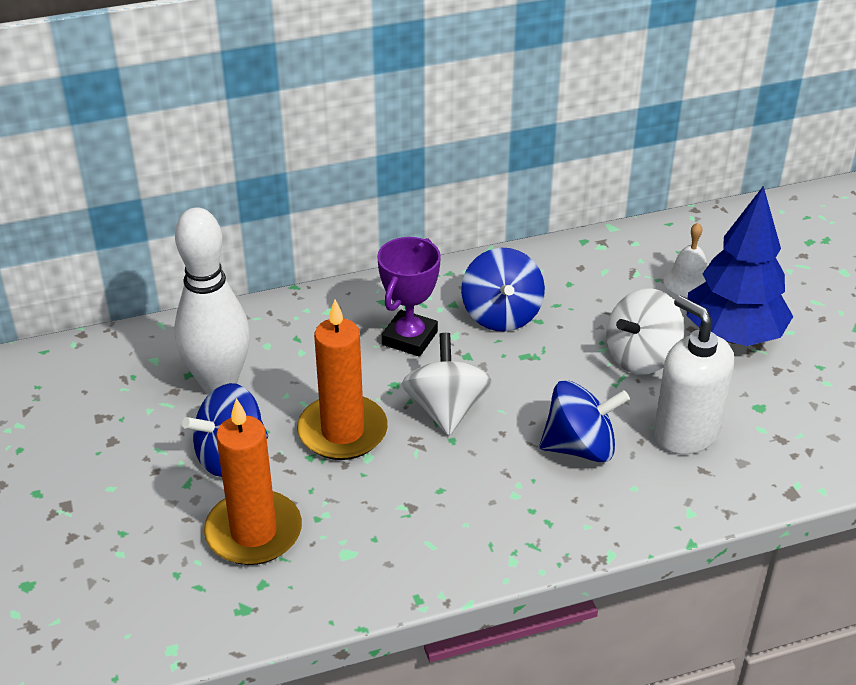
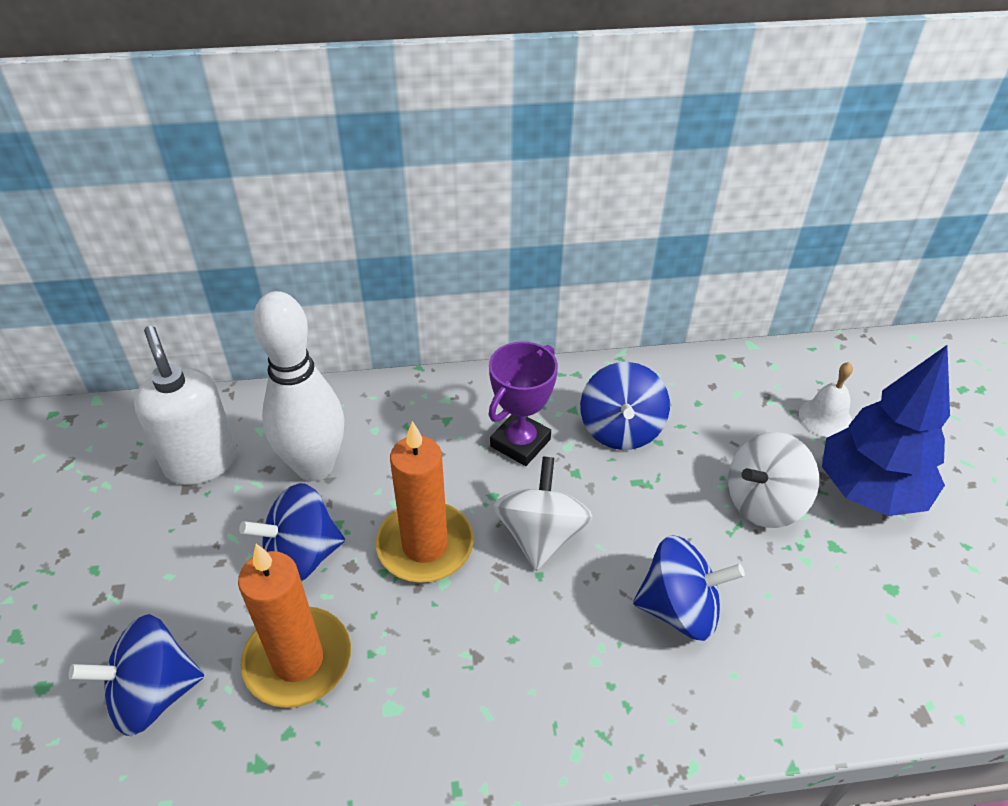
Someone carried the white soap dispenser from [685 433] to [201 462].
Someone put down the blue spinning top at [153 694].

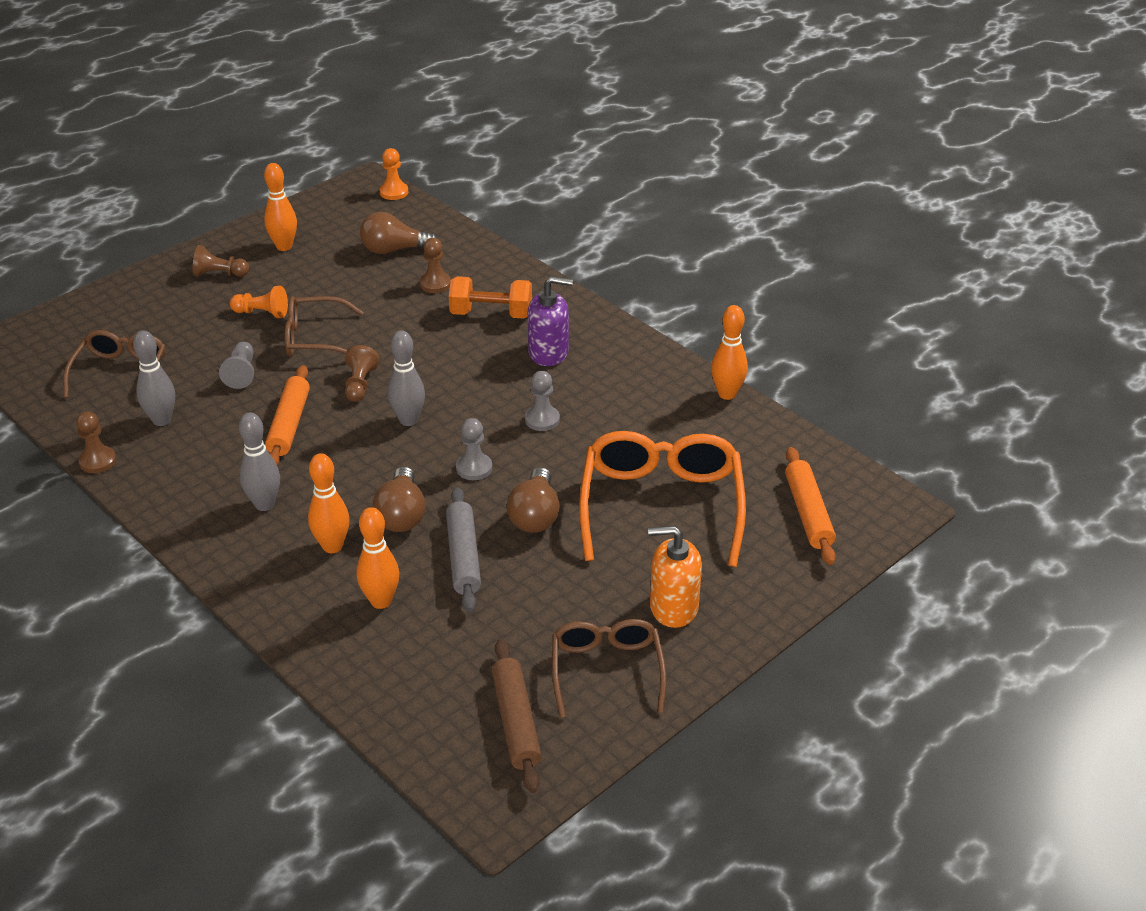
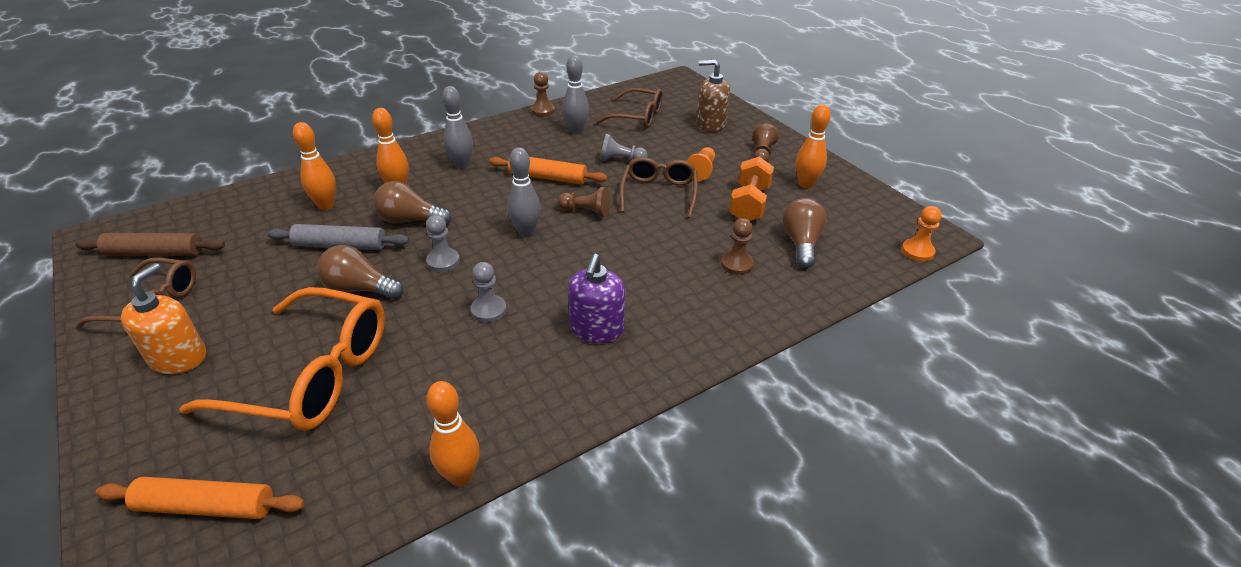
Someone carried the orange dumbbell from [491 314] to [749 204].
Someone put down the brown soap dispenser at [710 124].

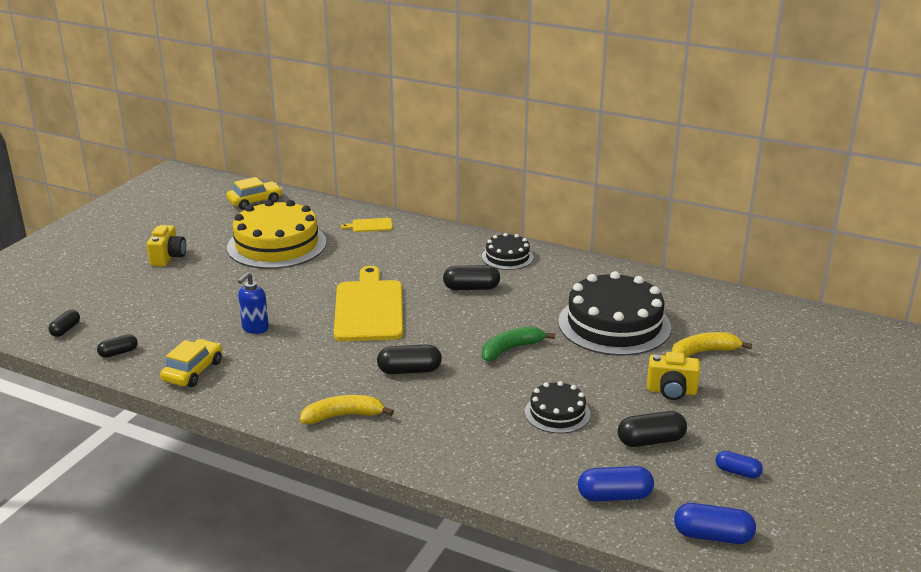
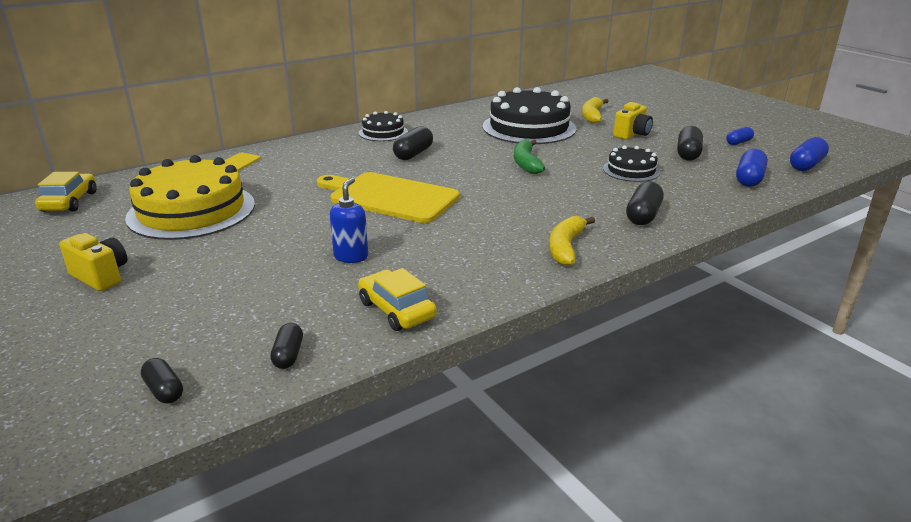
Someone rotated the blue soap dispenser at [255 328] by 135 degrees counterclockwise.
Someone carried the black capsule from [409 370] to [643 216].

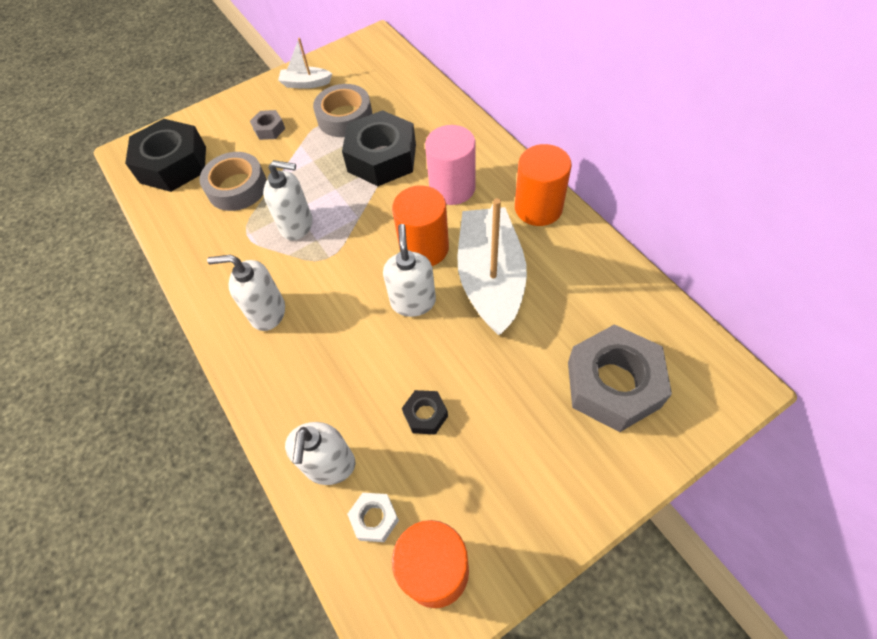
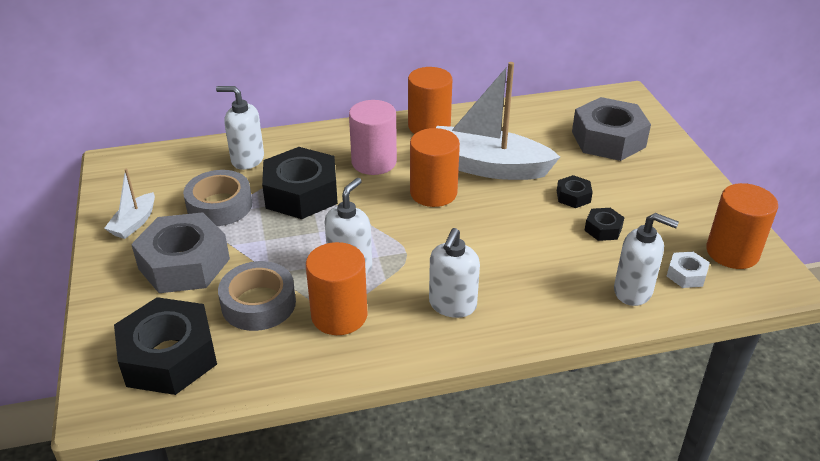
Someone scaled the grey nut at [269 129] by 2.21.
Someone carried the white soap dispenser from [413 301] to [247 159].
Someone put down the orange cylinder at [339 315].
Someone put down the black nut at [573 196].

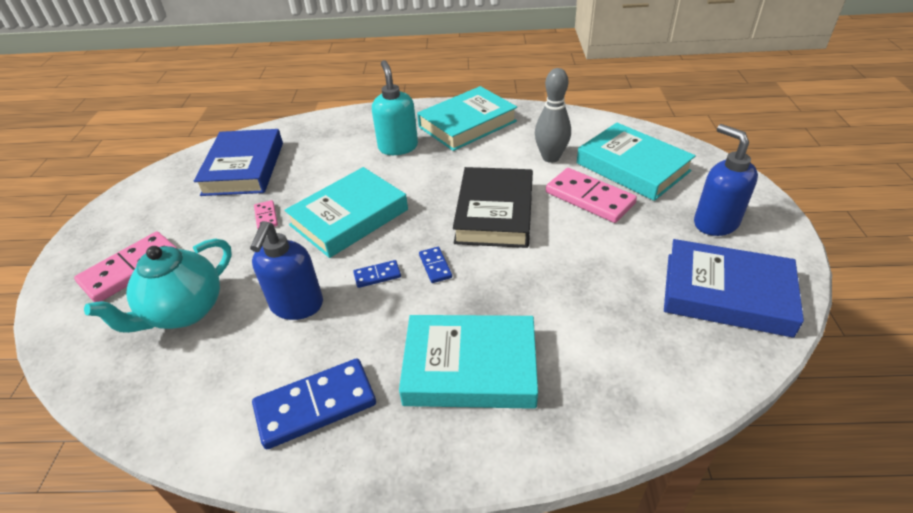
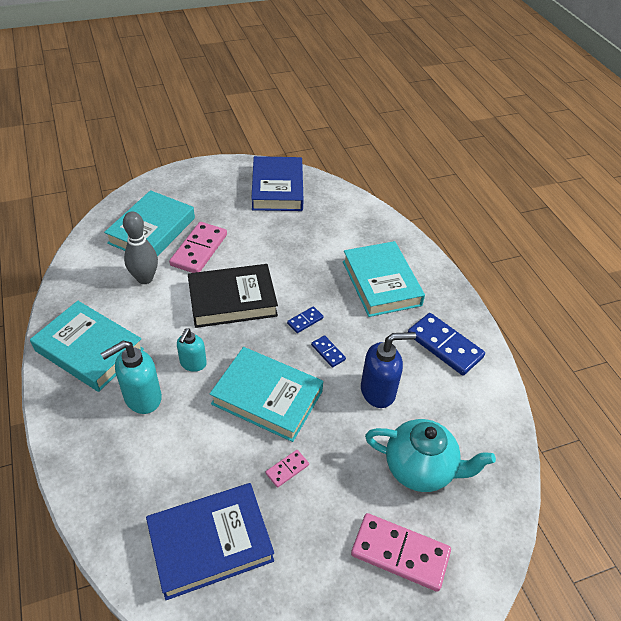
Someone took away the blue soap dispenser at [715 223].
Someone put down the turquoise soap dispenser at [193 363].

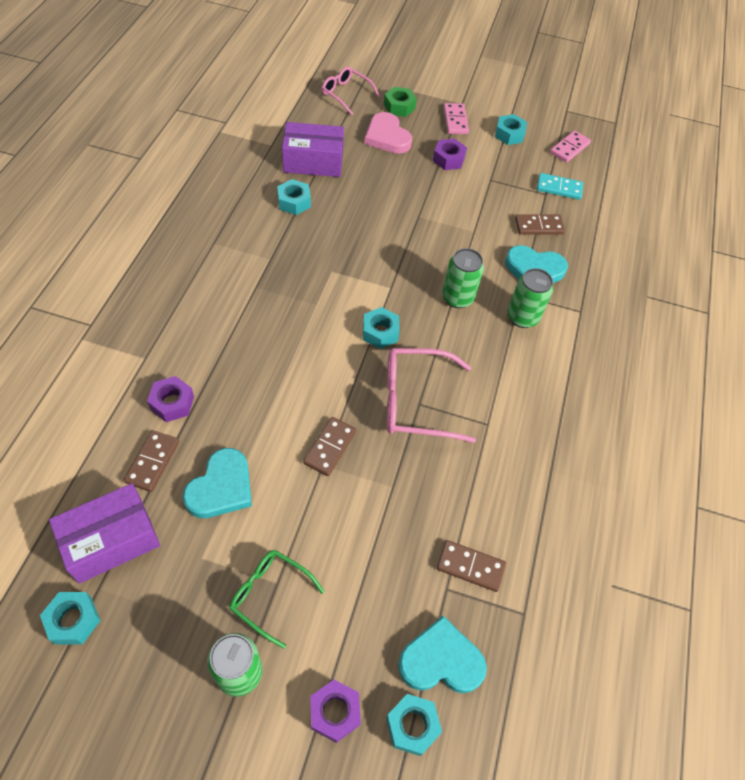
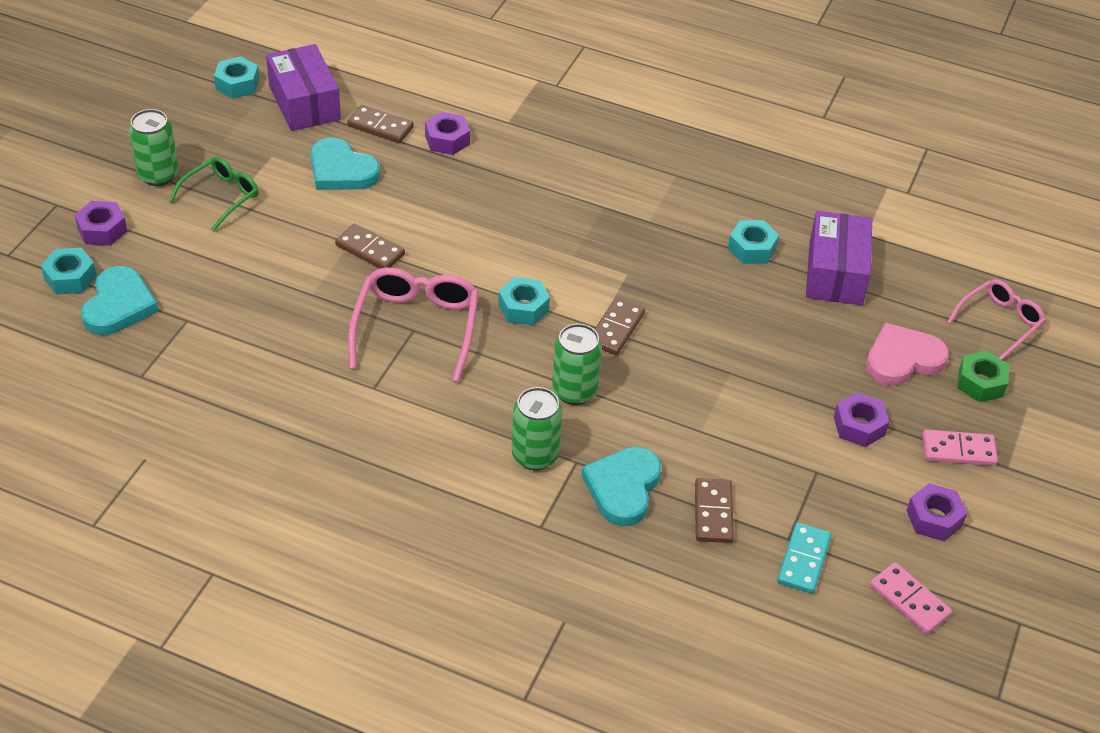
Someone carried the brown domino from [470 567] to [616 329].
Someone repainted the turquoise nut at [509 134], which became the purple nut at [934 518].

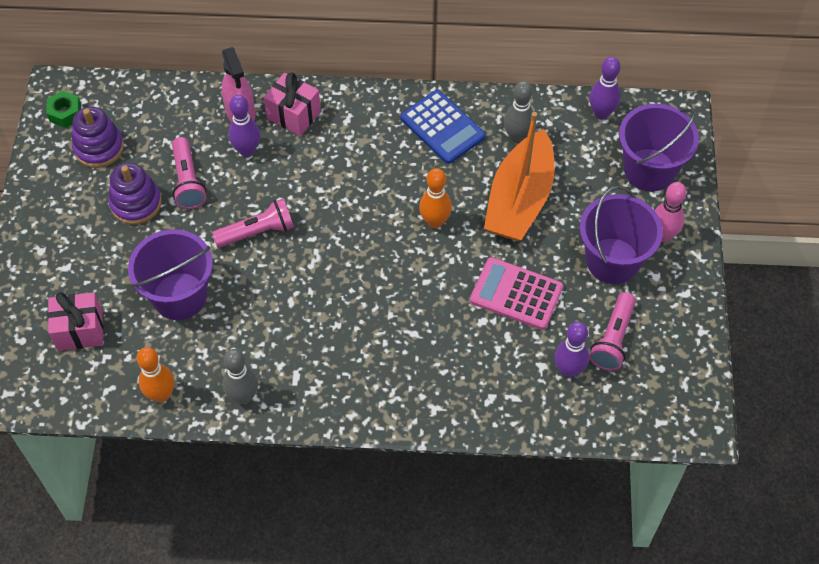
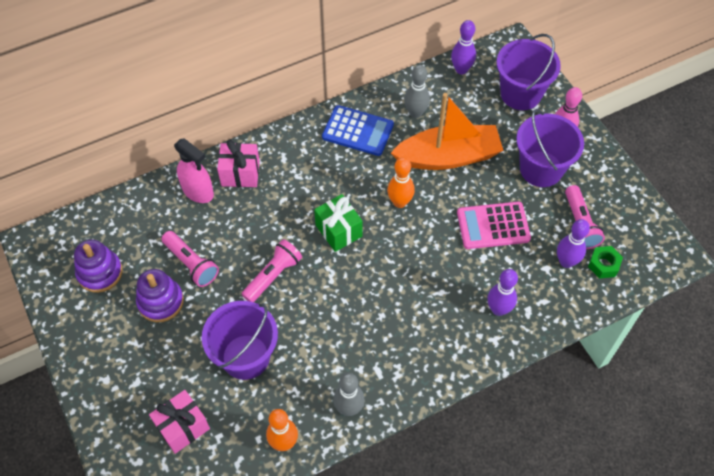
Someone carried the green nut from [65 113] to [603 265].
Someone carried the purple bowling pin from [247 150] to [498 309].
Someone rotated the orange boat at [520 199] by 90 degrees counterclockwise.
Someone put down the green gift at [338 231].

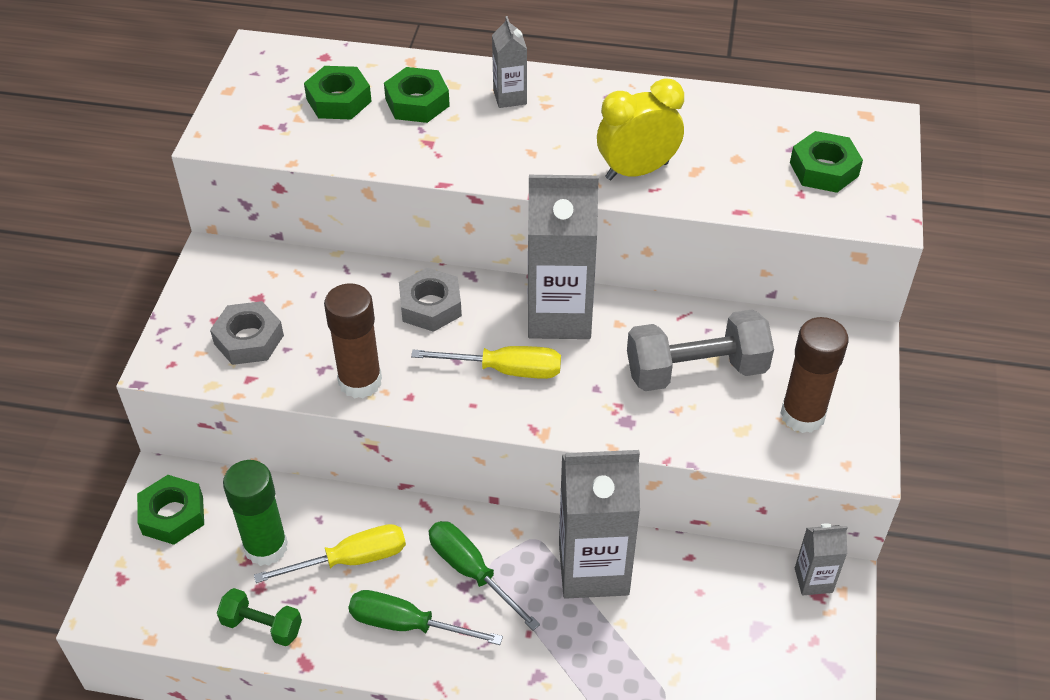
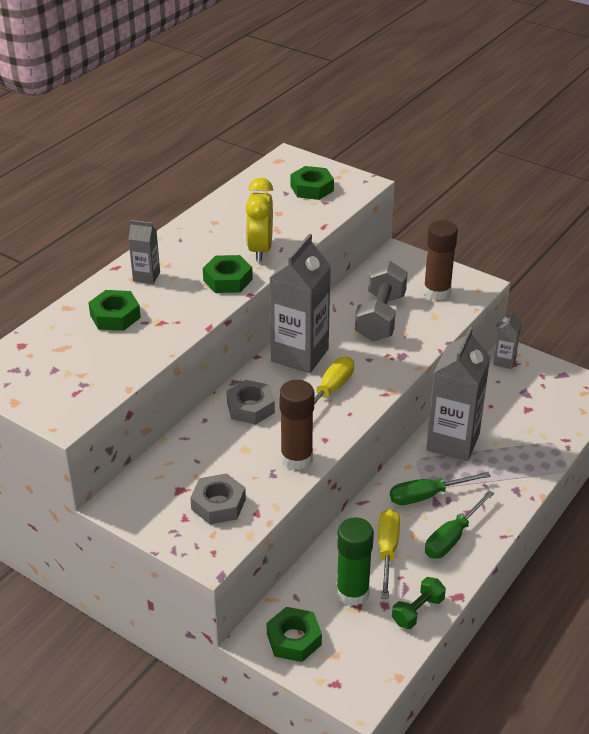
Someone carried the green nut from [339 100] to [228 280].

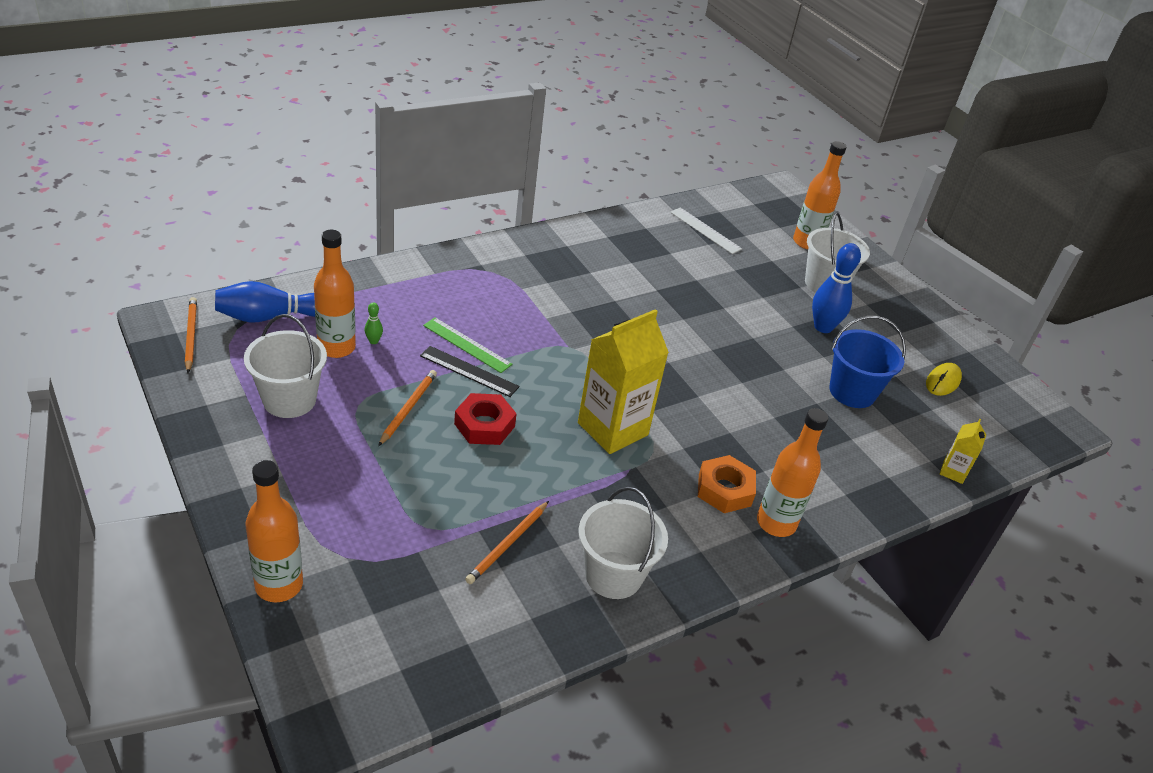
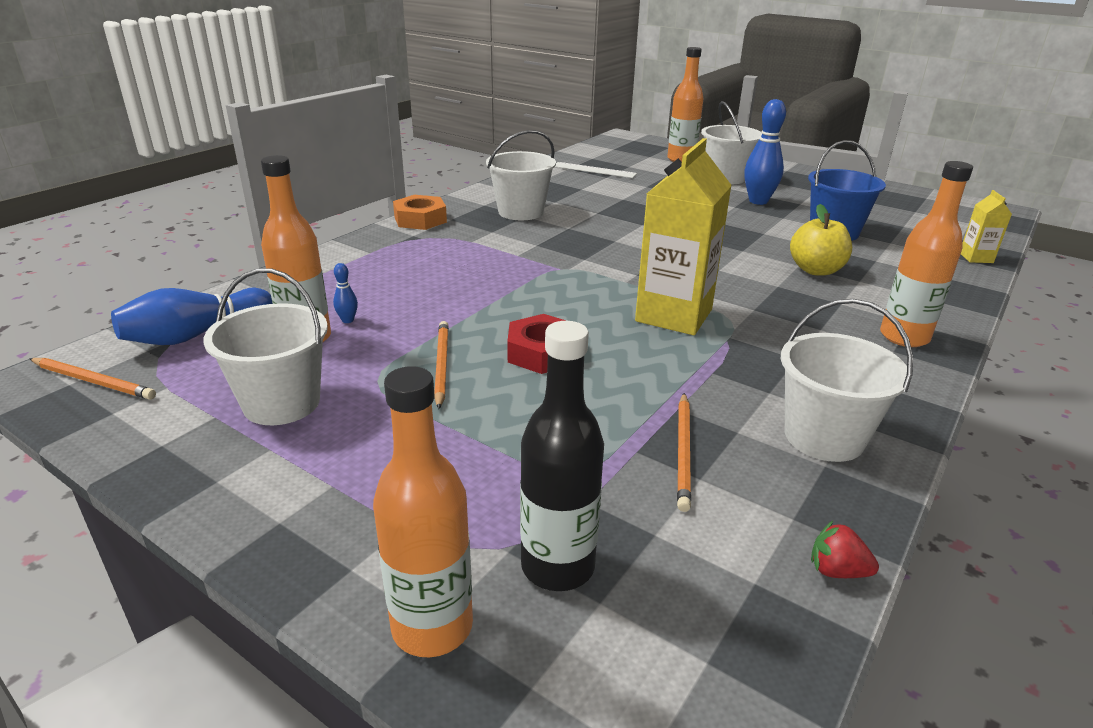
Someone rotated the orange pencil at [191 336] by 150 degrees clockwise.
Someone repainted the green bowling pin at [373 341], which became the blue bowling pin at [347 320].
Someone took away the black ruler at [469 371].
Someone took away the green ruler at [467 345].
Someone carried the orange nut from [724 490] to [420 219].
Someone took away the yellow mouse at [943 381].
Someone put down the white bucket at [521 212].
Someone put down the black bottle at [557 566].
Someone put down the yellow apple at [816 270].
Someone put down the red strawberry at [837 571].

